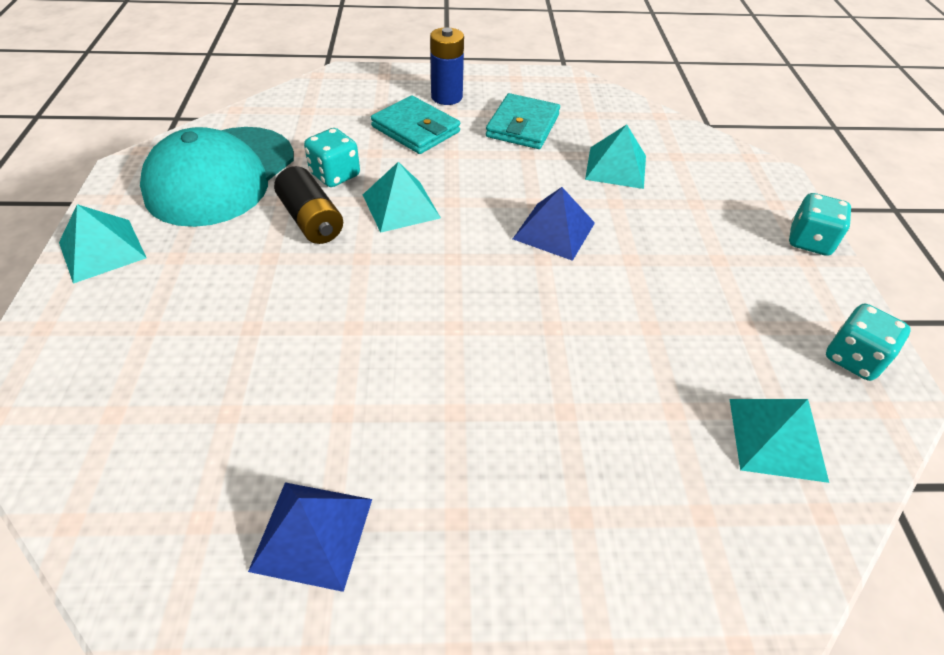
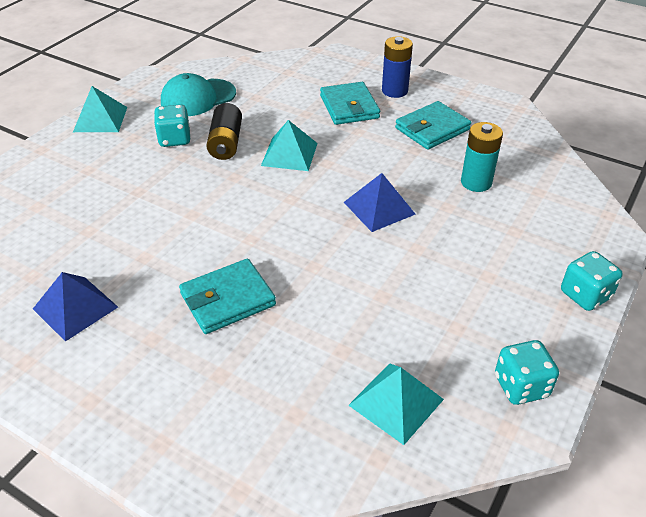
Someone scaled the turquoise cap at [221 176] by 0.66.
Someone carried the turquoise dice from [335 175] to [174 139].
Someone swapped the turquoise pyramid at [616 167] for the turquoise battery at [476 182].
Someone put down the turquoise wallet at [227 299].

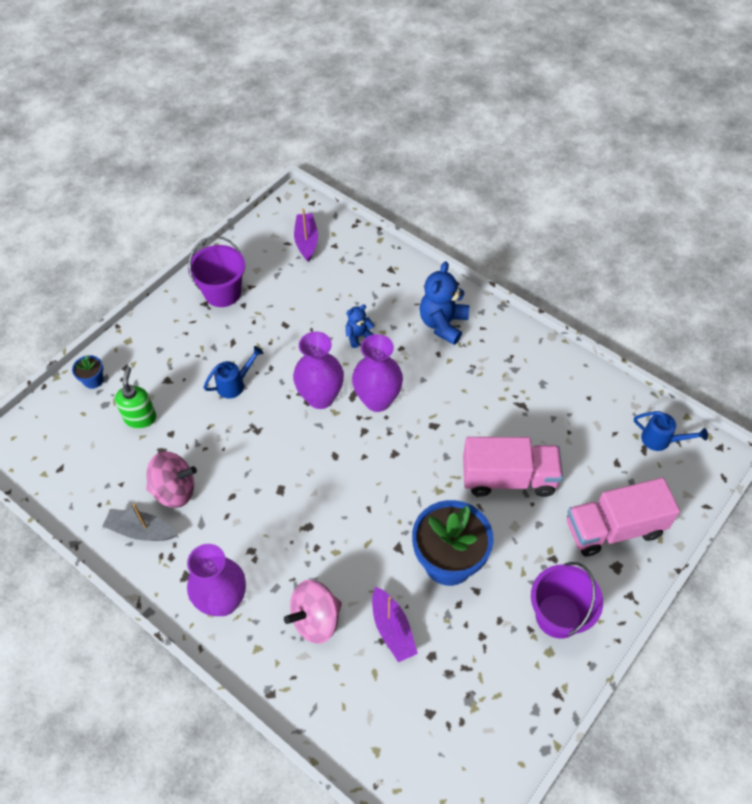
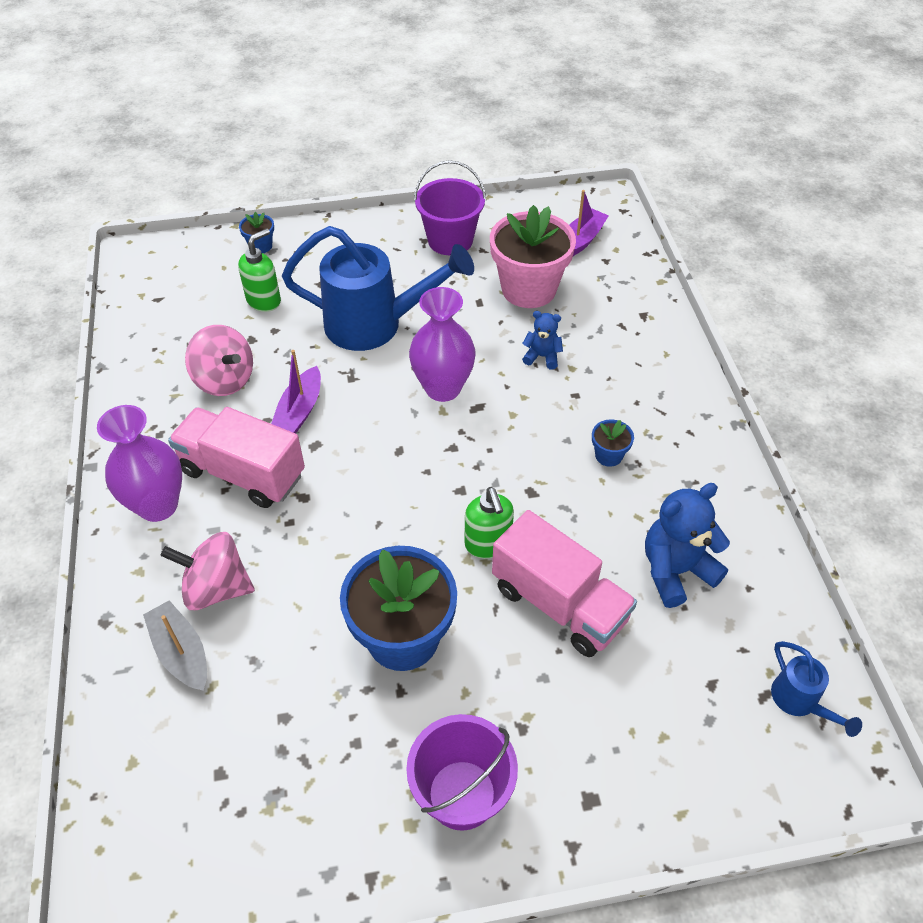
Someone carried the grey boat from [141 530] to [181 652].
Someone scaled the blue watering can at [234 384] by 2.20.
Someone took away the purple vase at [377 400].
Someone carried the purple boat from [392 629] to [299 411].
Someone carried the blue teddy bear from [443 324] to [676 571].
Someone carried the pink truck from [614 528] to [243 473].
Someone put down the green soap dispenser at [488 544].
Someone put down the pink flower pot at [528 289].
Someone put down the blue flower pot at [608 455].

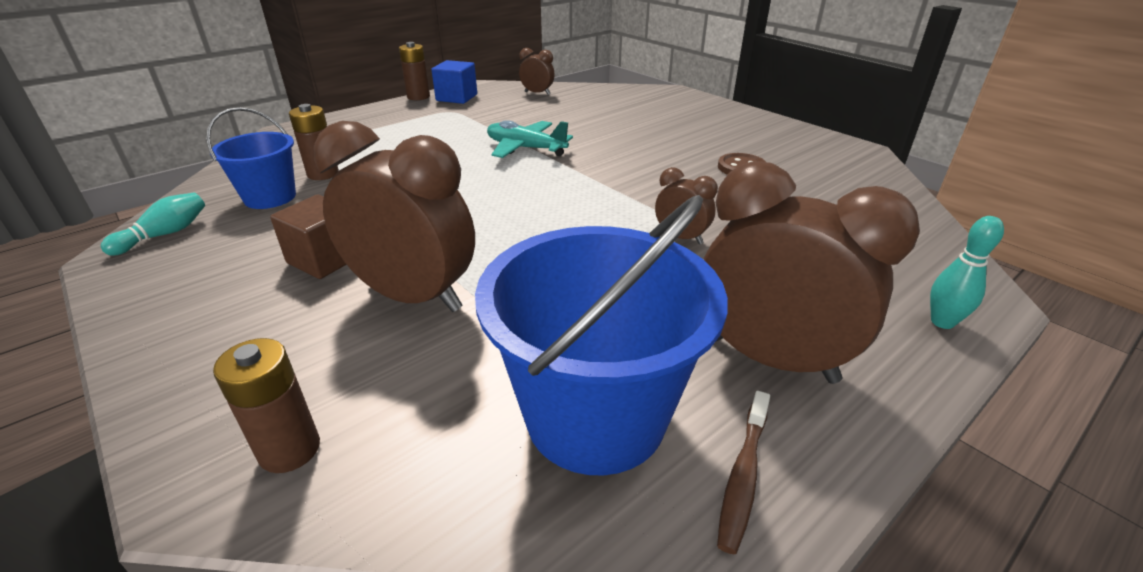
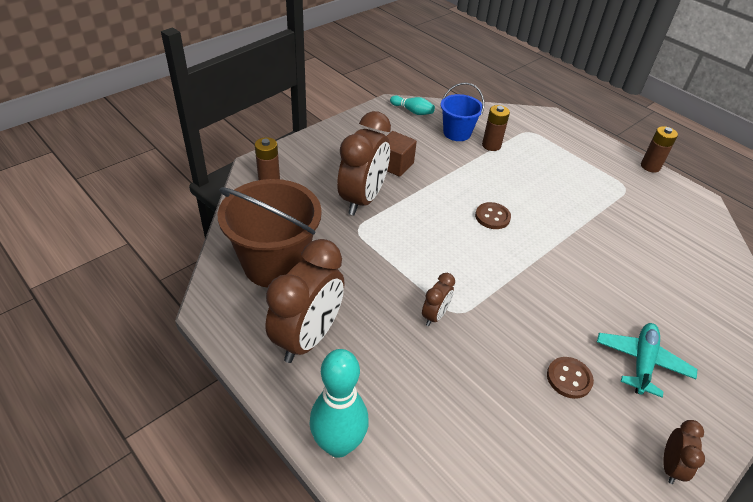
Someone took away the blue cube at [456 98].
Someone repainted the blue bucket at [595 416], which became the brown bucket at [275 264].
Someone carried the turquoise plane from [525 148] to [642 362].
Someone carried the brown clock from [537 93] to [670 466].
Someone took away the brown toothbrush at [743 476].
Someone scaled the turquoise bowling pin at [942 322] by 1.89.
Someone put down the brown button at [492 217].

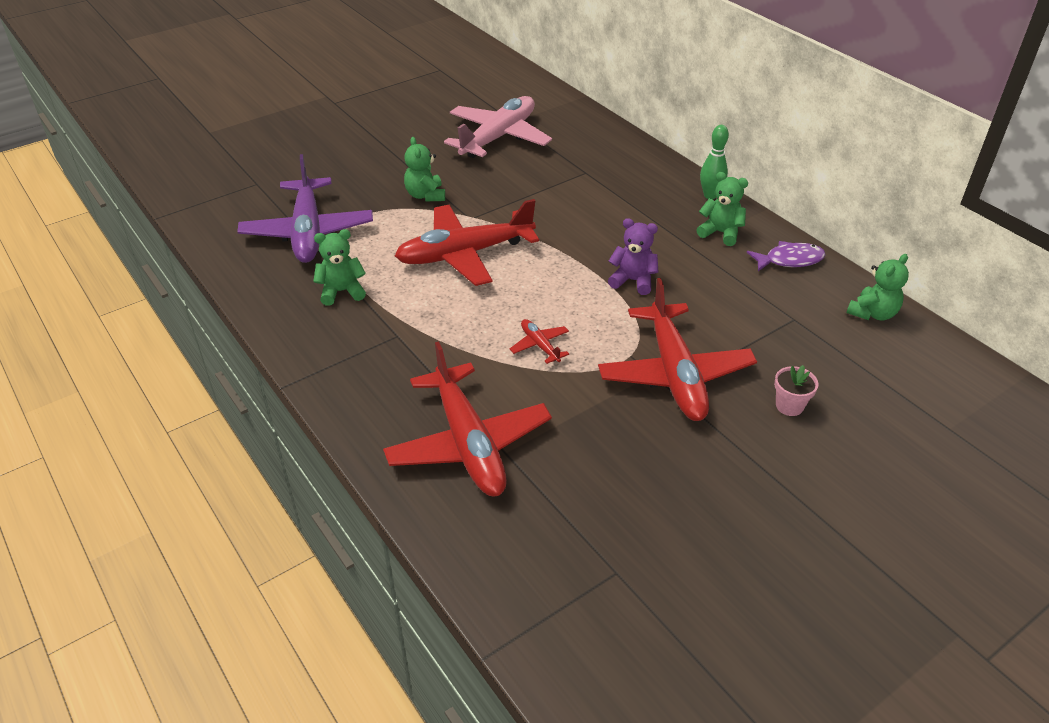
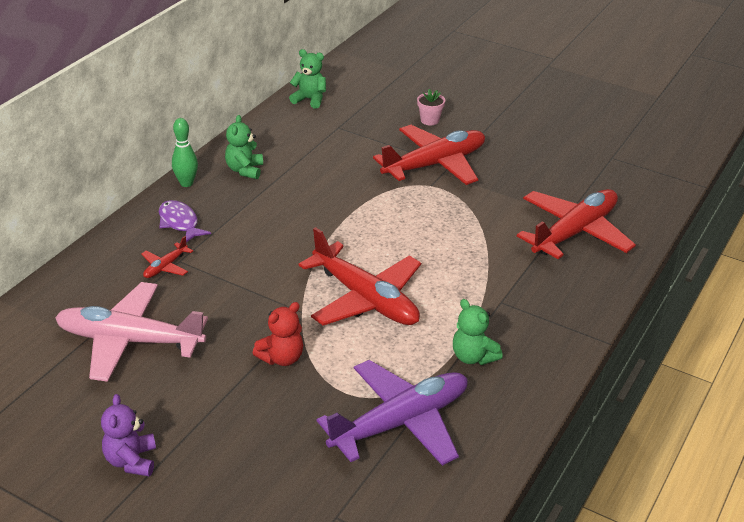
Someone repainted the green teddy bear at [425 195], which became the red teddy bear at [281 358].
Someone carried the red plane from [540 345] to [165 267].
Someone carried the purple teddy bear from [633 281] to [131 461].
Someone carried the purple fish from [789 260] to [179 223].

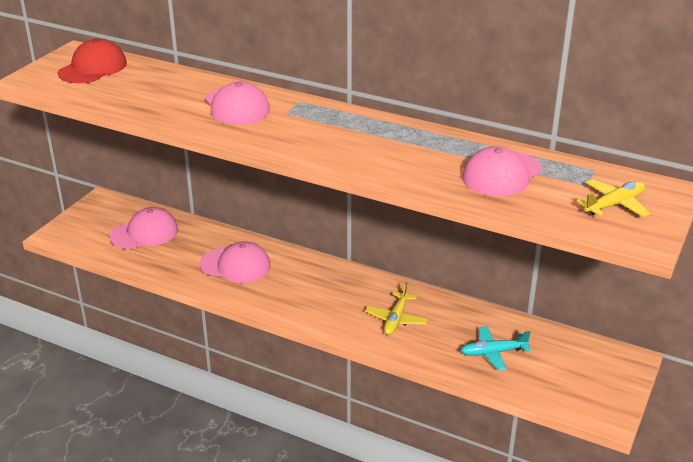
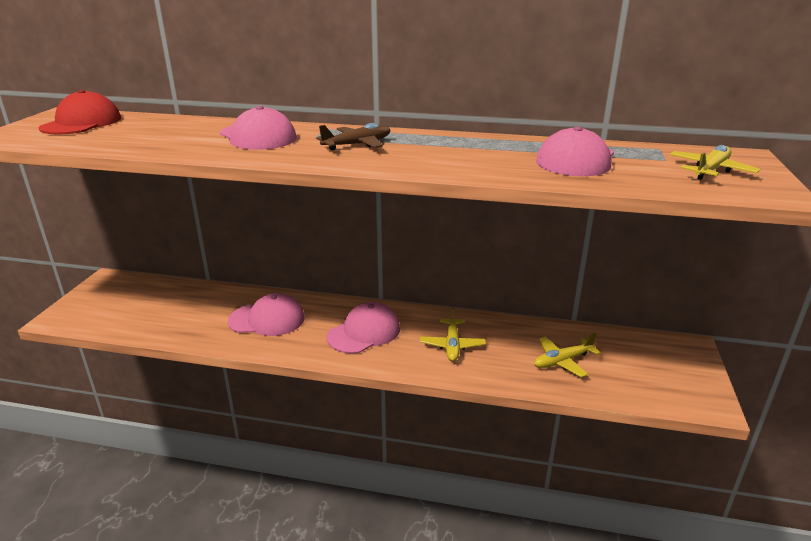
Someone carried the pink cap from [144 233] to [364 332].
Someone repainted the turquoise plane at [493 352], which became the yellow plane at [562 361].
Someone put down the brown plane at [358 145].

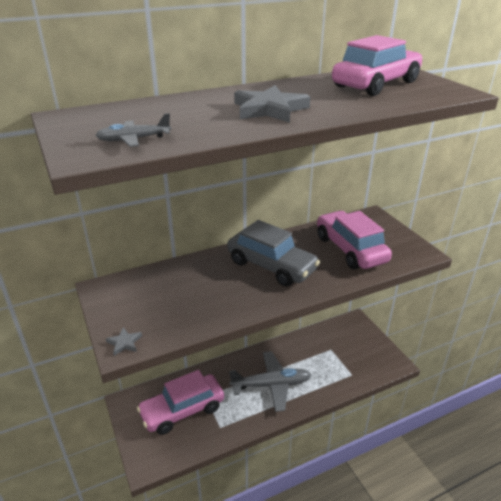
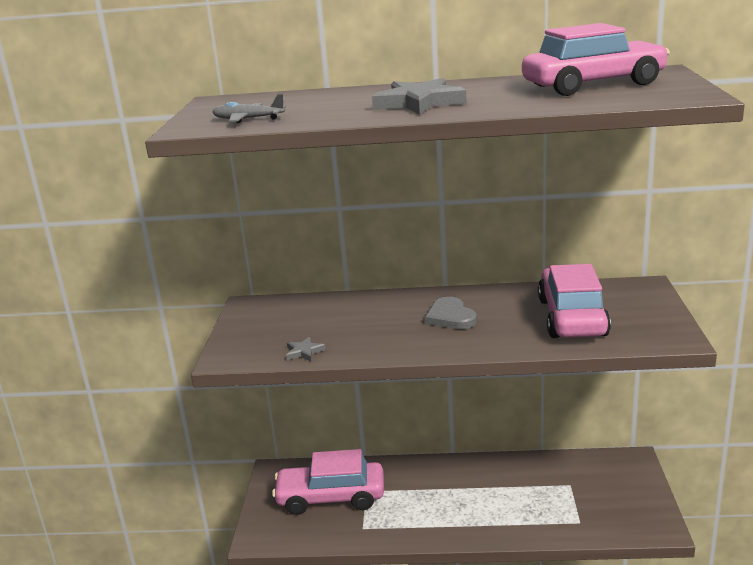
Someone carried the grey star from [124 343] to [304 352].
Someone swapped the grey car at [271 266] for the grey heart at [450 317].
Someone took away the grey plane at [271 385].

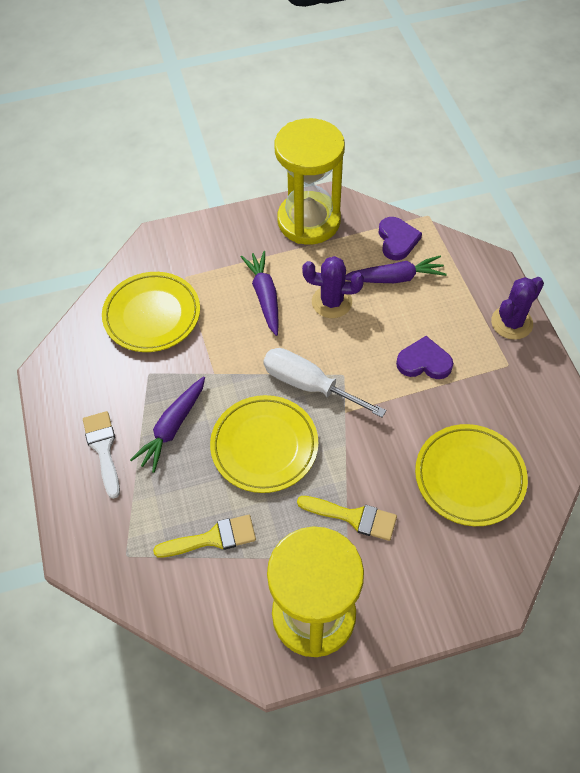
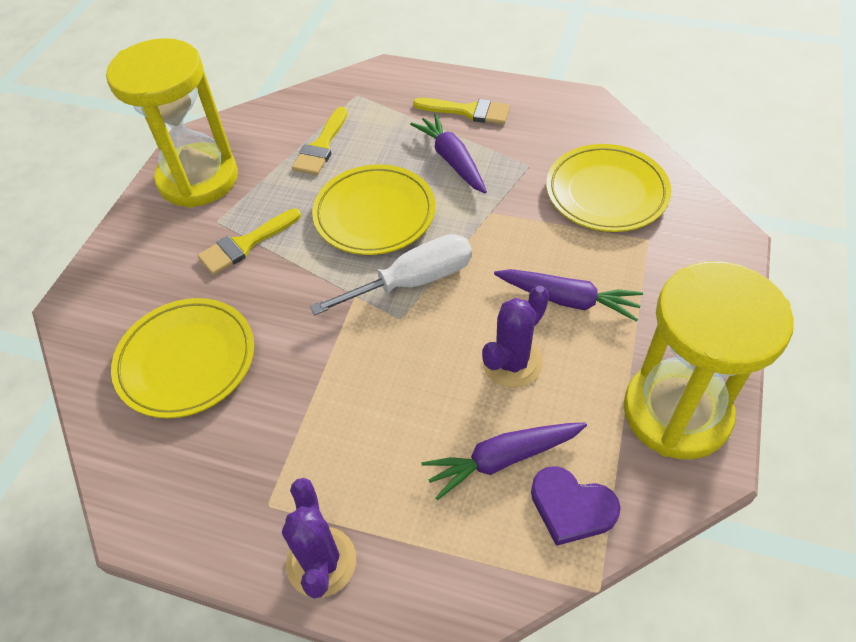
Someone repainted the white brush at [103 448], which became the yellow brush at [468 111].
Someone rotated the purple carrot at [395 278] by 45 degrees clockwise.
Someone took away the purple heart at [424 362].

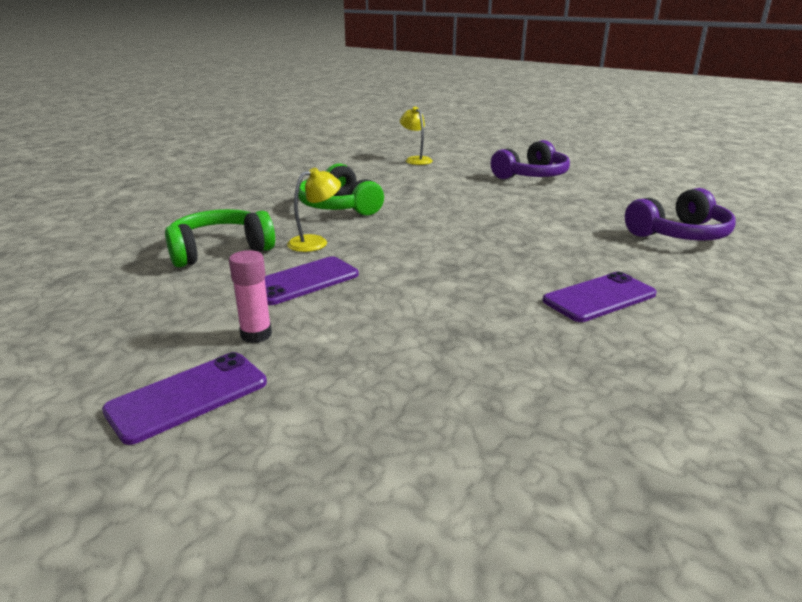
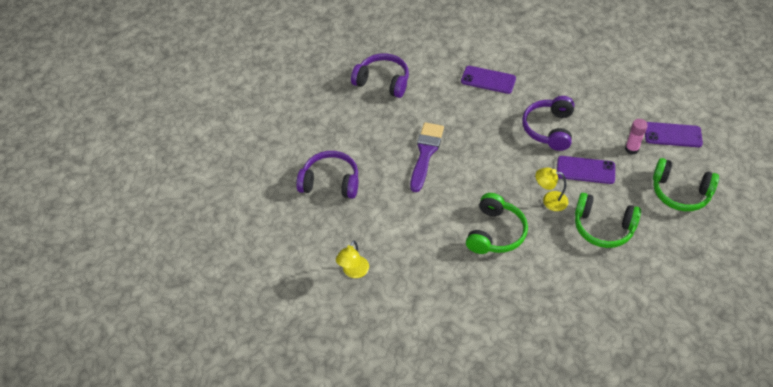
Someone put down the purple brush at [425 153].
Someone put down the purple headphones at [549 129].
Someone put down the green headphones at [680 192].

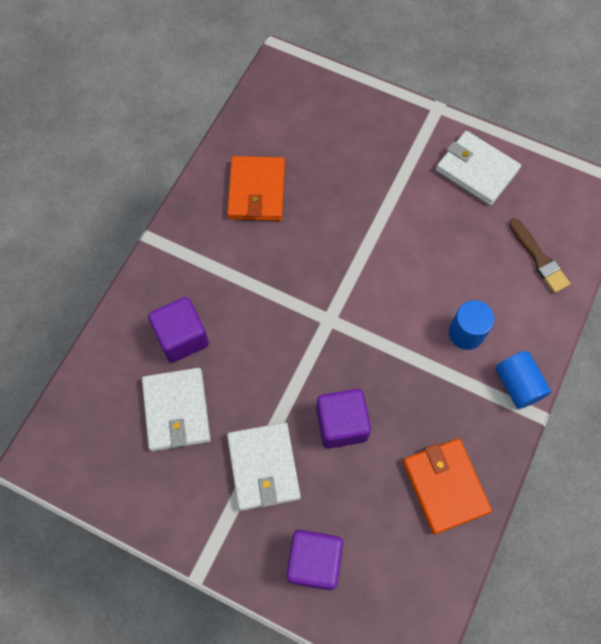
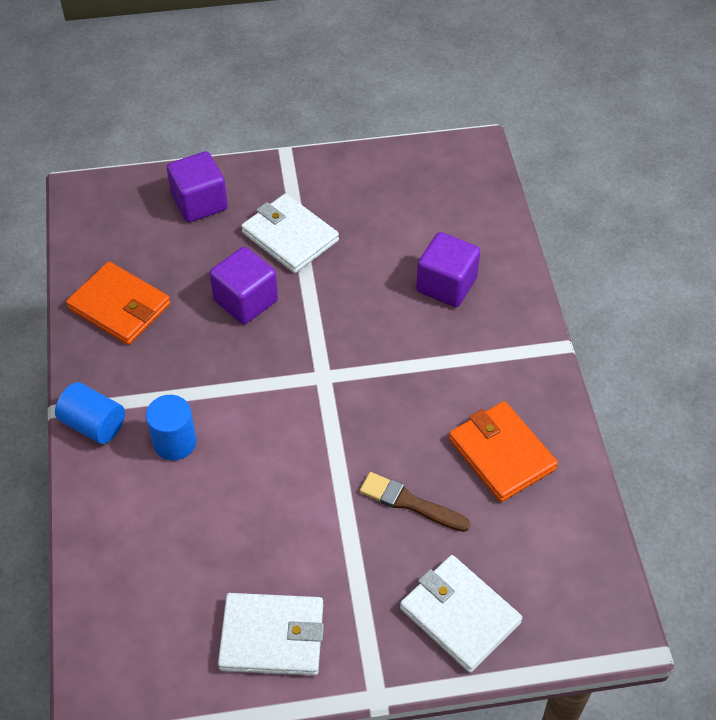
Someone carried the white wallet from [177 410] to [459 615].
Someone carried the brown brush from [539 258] to [410 503].

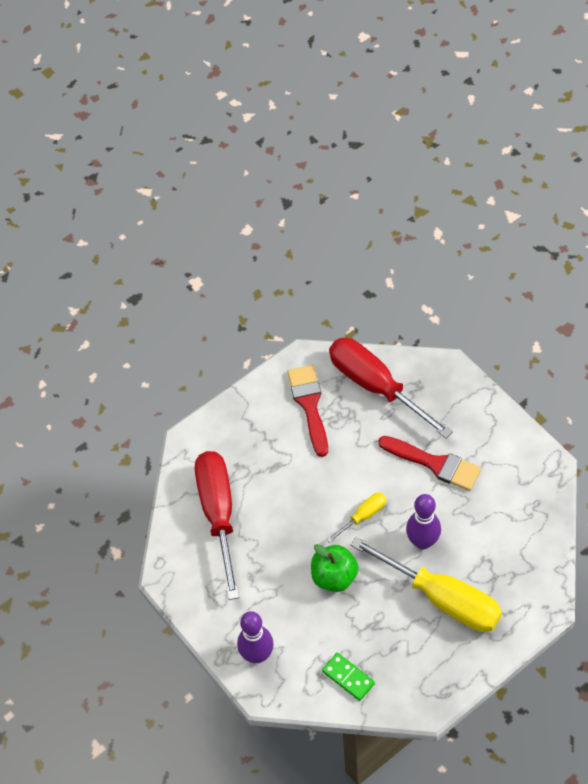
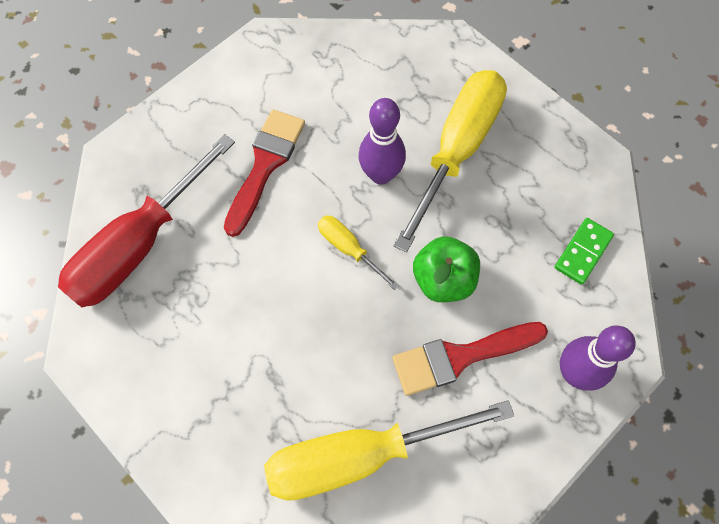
Someone repainted the red screwdriver at [219 515], which became the yellow screwdriver at [360 455].
Someone carried the red brush from [309 405] to [460 357].

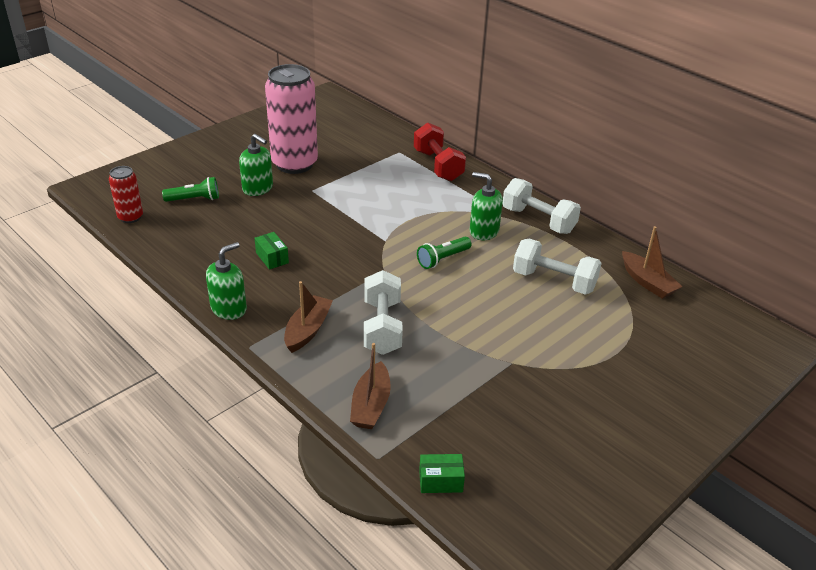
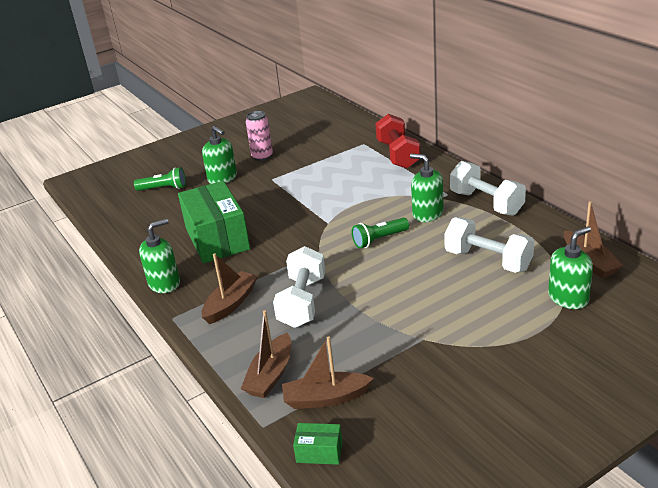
Someone took away the red can at [130 217].
Someone scaled the green box at [272 258] by 2.36.
Someone scaled the pink can at [294 164] by 0.50.
Someone put down the brown boat at [325 398].
Someone put down the green soap dispenser at [568 298].

